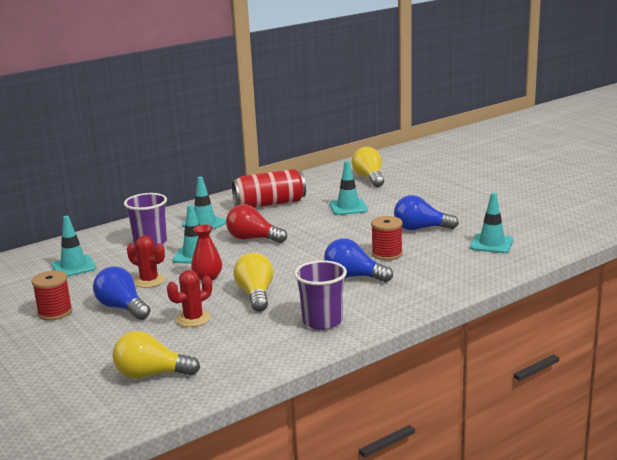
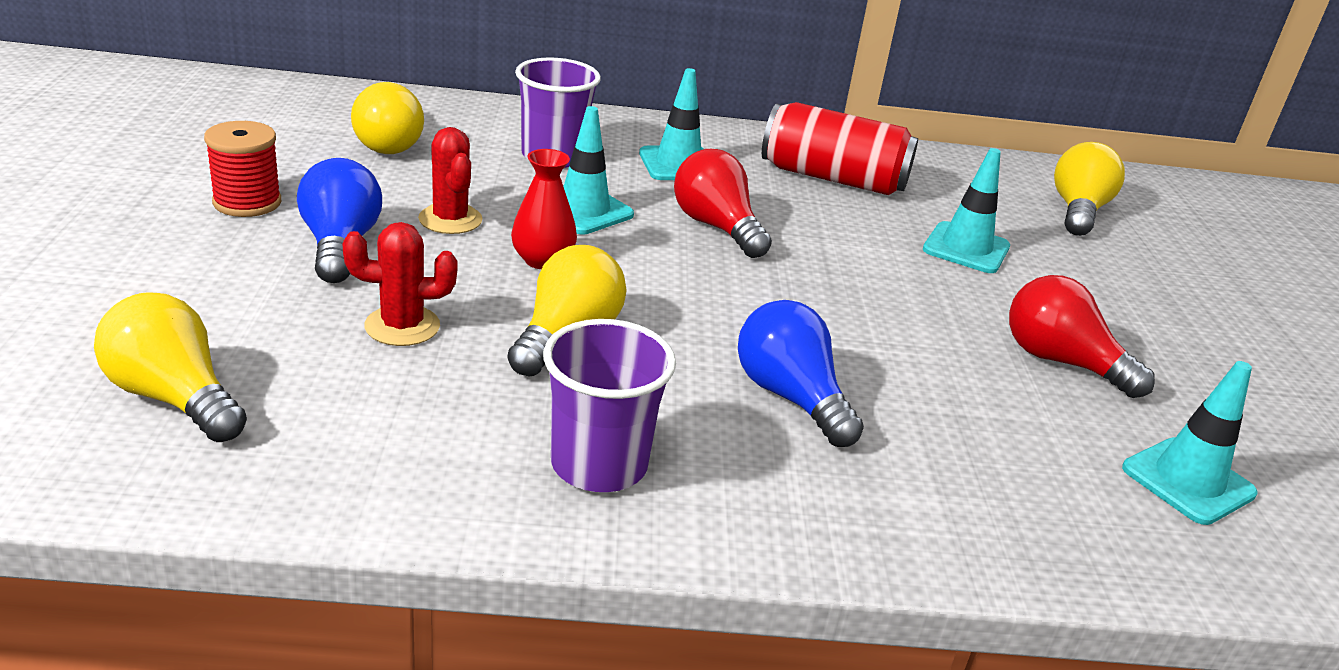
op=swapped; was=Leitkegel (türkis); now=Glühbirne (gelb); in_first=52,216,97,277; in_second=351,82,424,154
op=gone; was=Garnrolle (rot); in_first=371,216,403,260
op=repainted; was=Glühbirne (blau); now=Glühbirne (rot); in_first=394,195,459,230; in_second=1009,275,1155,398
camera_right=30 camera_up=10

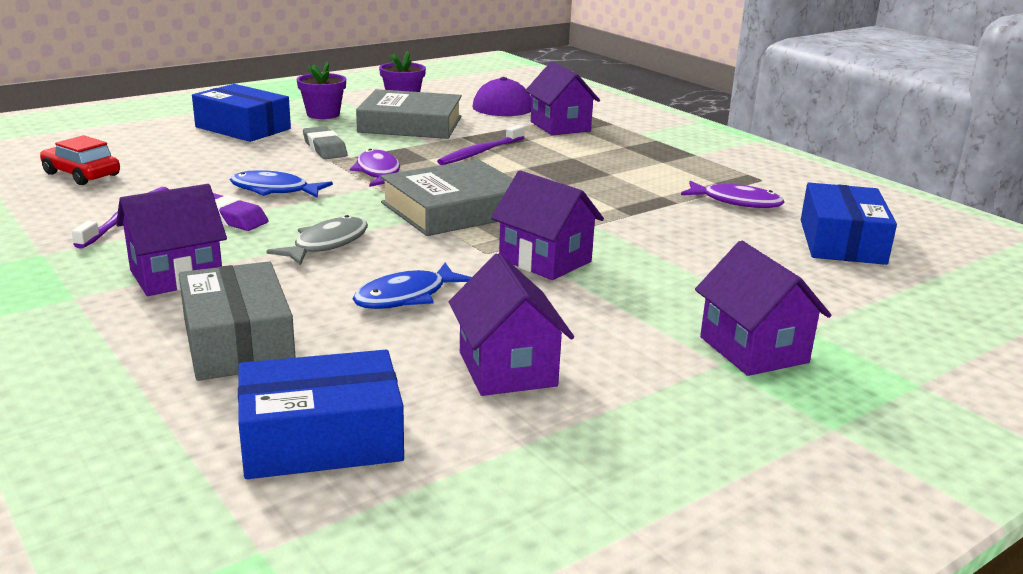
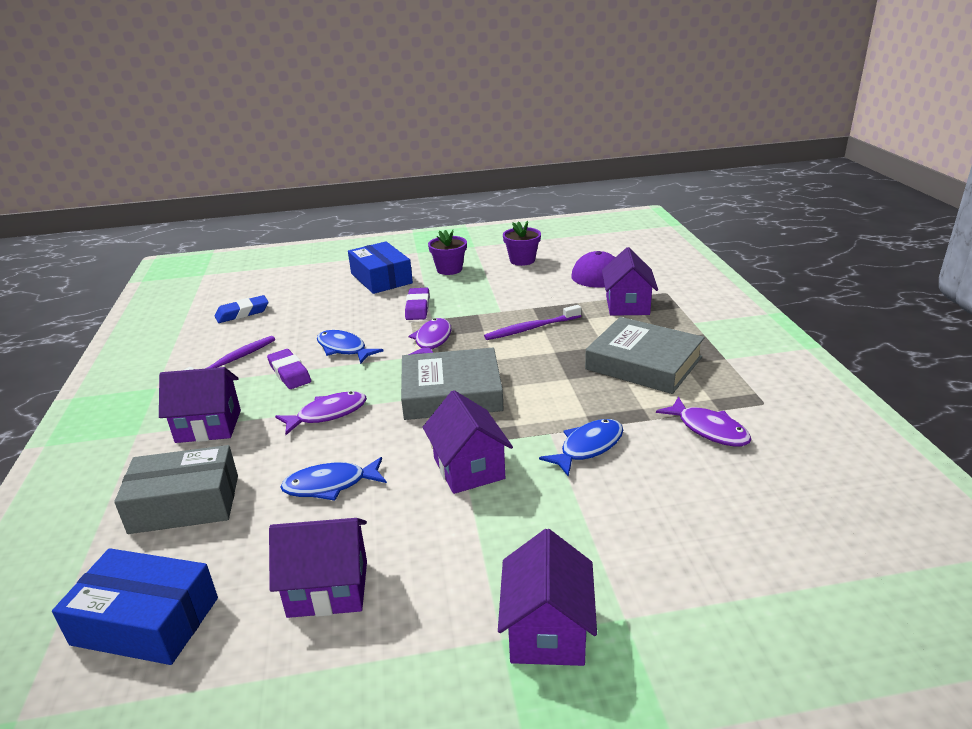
op=swapped; was=Auto (rot); now=Radiergummi (blau); in_first=40,135,120,185; in_second=215,295,269,323
op=rotated; was=Schachtel (grau); in_first=179,261,296,381; in_second=114,445,238,534; clockwise=75
op=repainted; was=Fisch (grau); now=Fisch (lila); in_first=266,215,368,265; in_second=275,392,367,435
op=repainted; was=Radiergummi (grau); now=Radiergummi (lila); in_first=303,126,347,159; in_second=405,288,429,320
op=shifted; was=Buch (grau); in_first=356,89,462,139; in_second=585,317,705,394
op=rotated; was=Haus (lila); in_first=449,253,574,396; in_second=269,518,367,618; clockwise=75
op=gone; was=Schachtel (blau); in_first=801,183,897,265
op=new; now=Fisch (blau); in_second=539,419,623,477
camera_right=30 camera_up=5

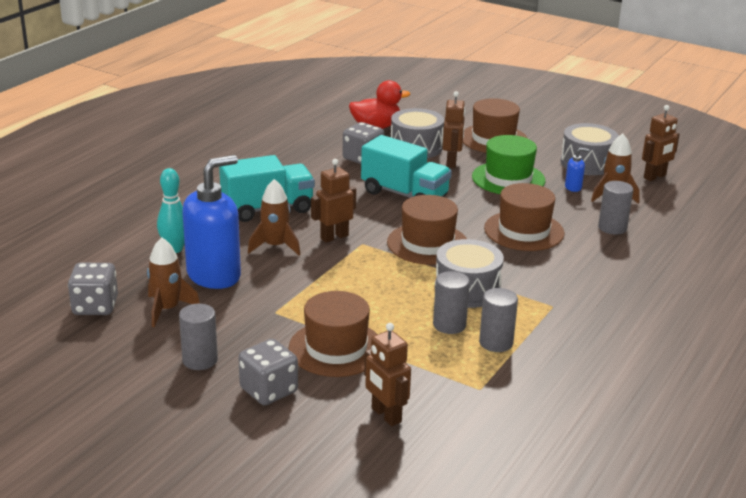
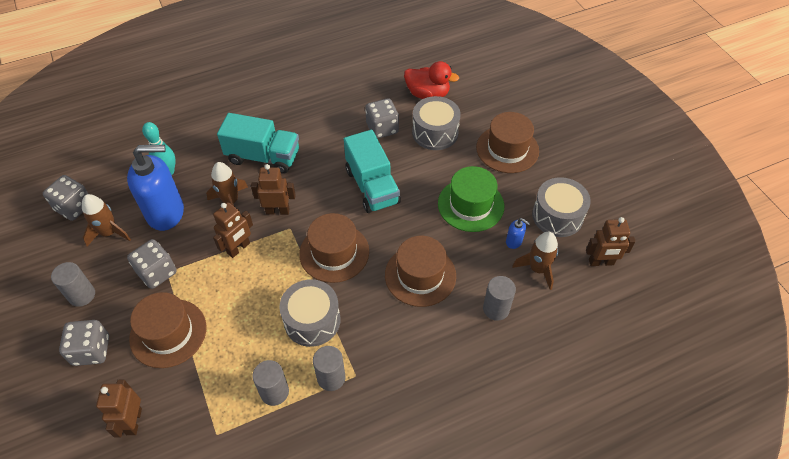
op=shifted; was=Vollzylinder (grau); in_first=433,271,470,334; in_second=313,346,346,391
op=shifted; was=Roboter (braun); in_first=443,91,465,168; in_second=213,202,253,258
op=new; now=Spielwürfel (grau); in_second=127,239,177,289
camera_right=35 camera_up=25

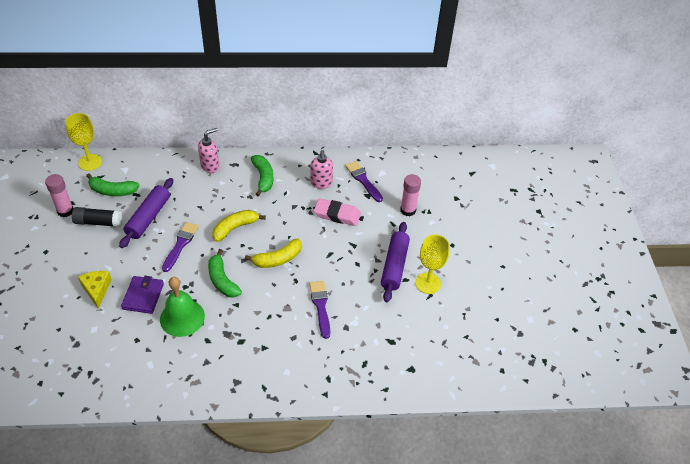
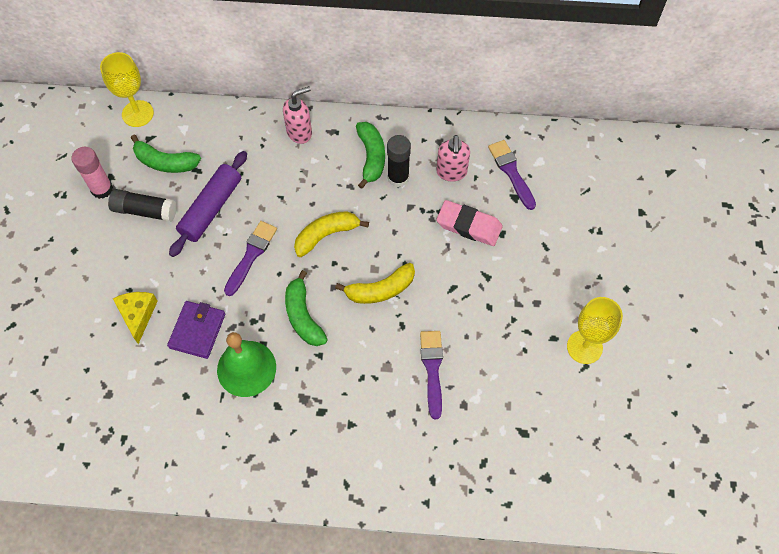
op=gone; was=Nudelholz (lila); in_first=381,222,410,302
op=gone; was=Klebestift (rosa); in_first=400,174,421,216
op=new; now=Klebestift (schwarz); in_second=387,135,411,188
camera_right=10 camera_up=15

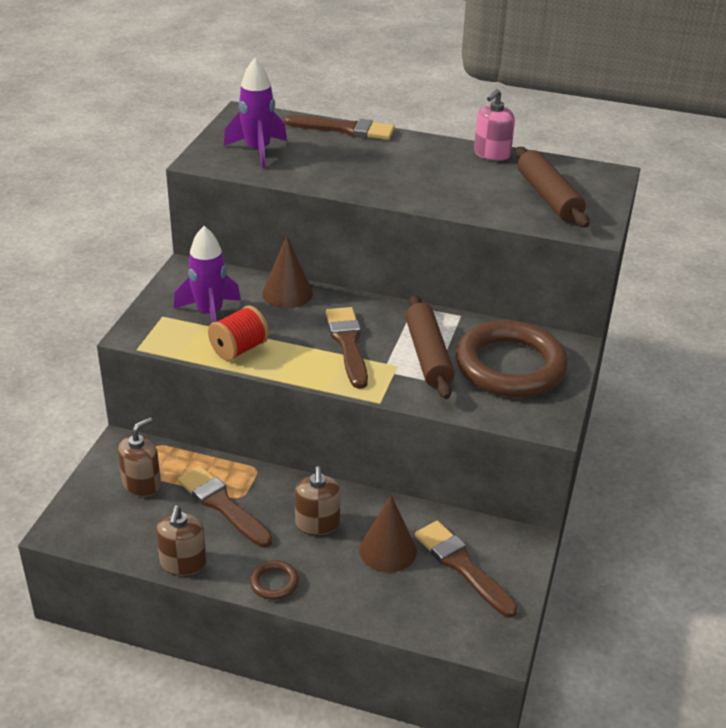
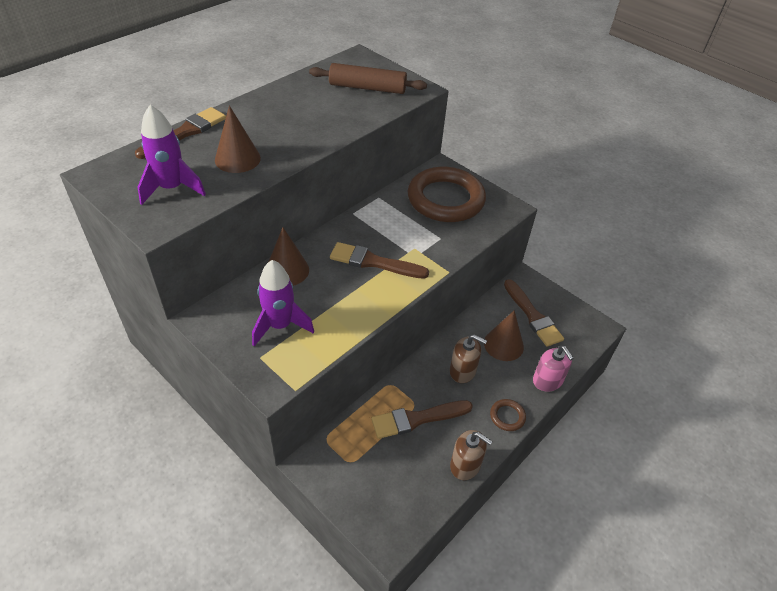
op=gone; was=Seifenspender (braun); in_first=118,417,161,497
op=gone; was=Garnrolle (rot); in_first=208,306,269,361
op=gone; was=Nudelholz (braun); in_first=406,295,455,399
op=rotated; was=Pinsel (braun); in_first=415,521,518,618; in_second=504,279,564,347; clockwise=-105
op=shifted; was=Seifenspender (rosa); in_first=474,89,515,161; in_second=533,346,574,391
op=new; now=Kegel (braun); in_second=215,105,261,173
camera_right=-65 camera_up=10

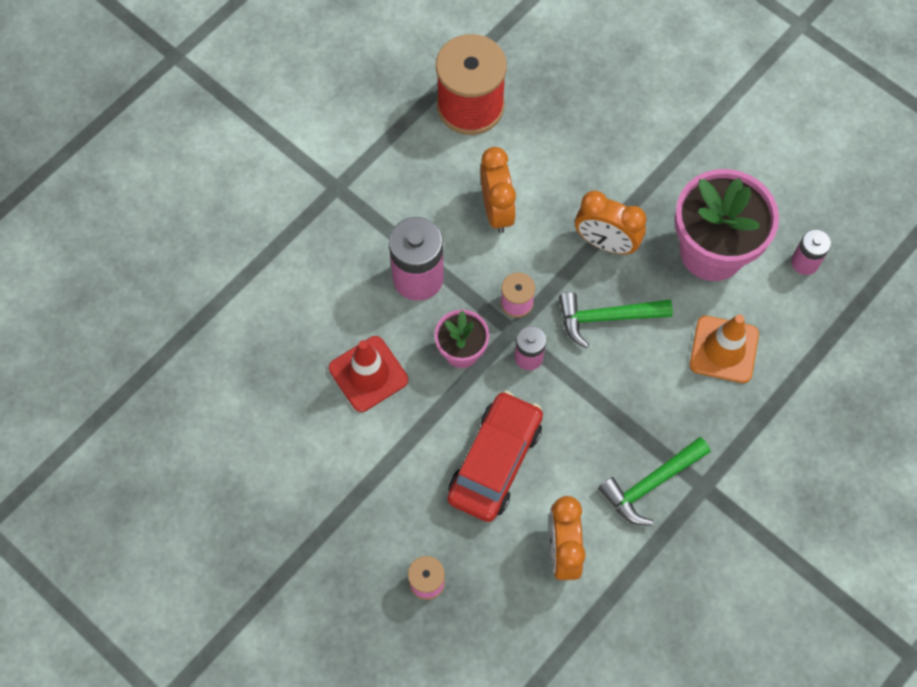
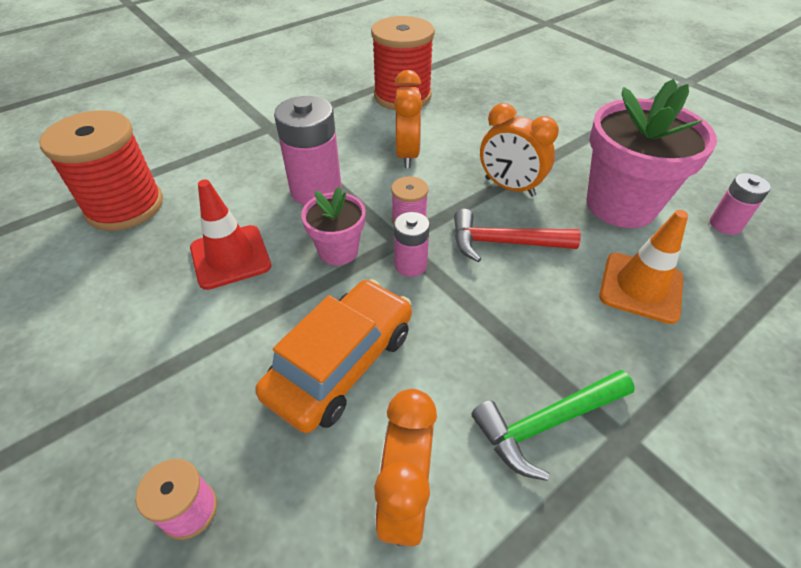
op=repainted; was=Auto (rot); now=Auto (orange); in_first=447,391,543,522; in_second=255,279,412,433
op=repainted; was=Hammer (grün); now=Hammer (rot); in_first=559,292,673,348; in_second=454,209,581,262
op=new; now=Garnrolle (rot); in_second=39,110,163,231
camera_right=10 camera_up=-20

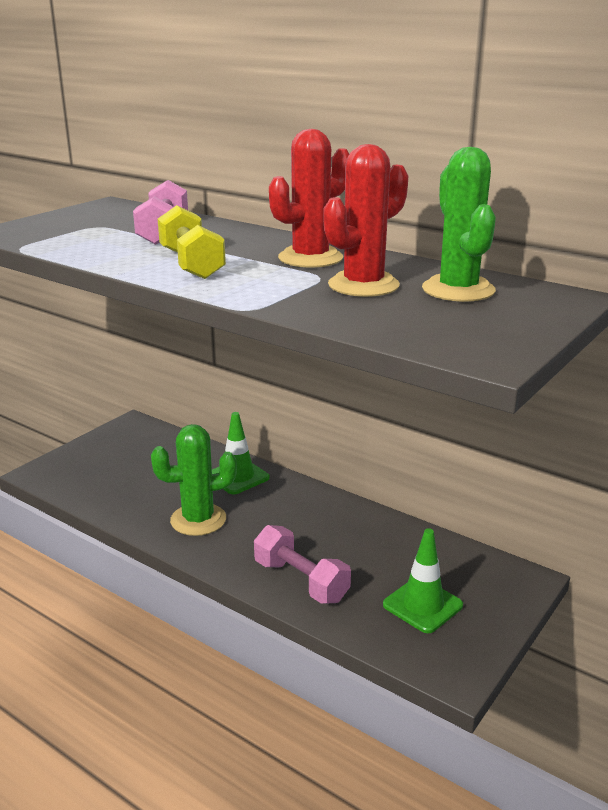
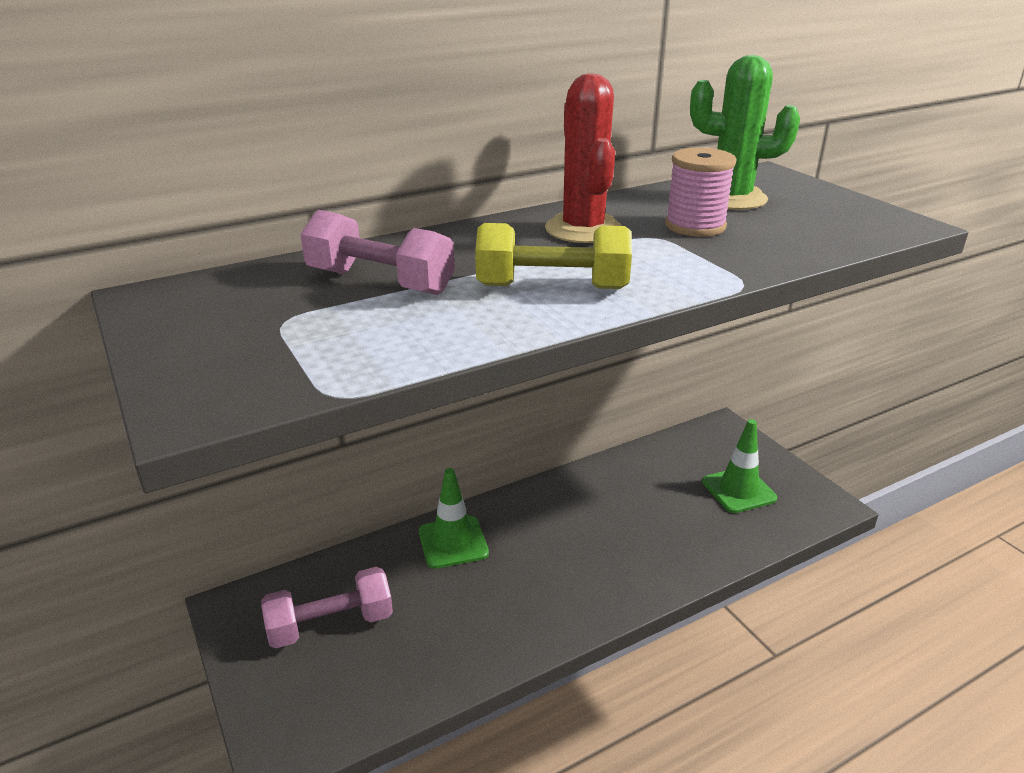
op=gone; was=Kaktus (grün); in_first=151,424,237,536
op=shifted; was=Hantel (rosa); in_first=254,525,351,604; in_second=261,567,393,648
op=swapped; was=Kaktus (rot); now=Garnrolle (rosa); in_first=323,144,408,297; in_second=665,147,736,237
camera_right=-65 camera_up=5

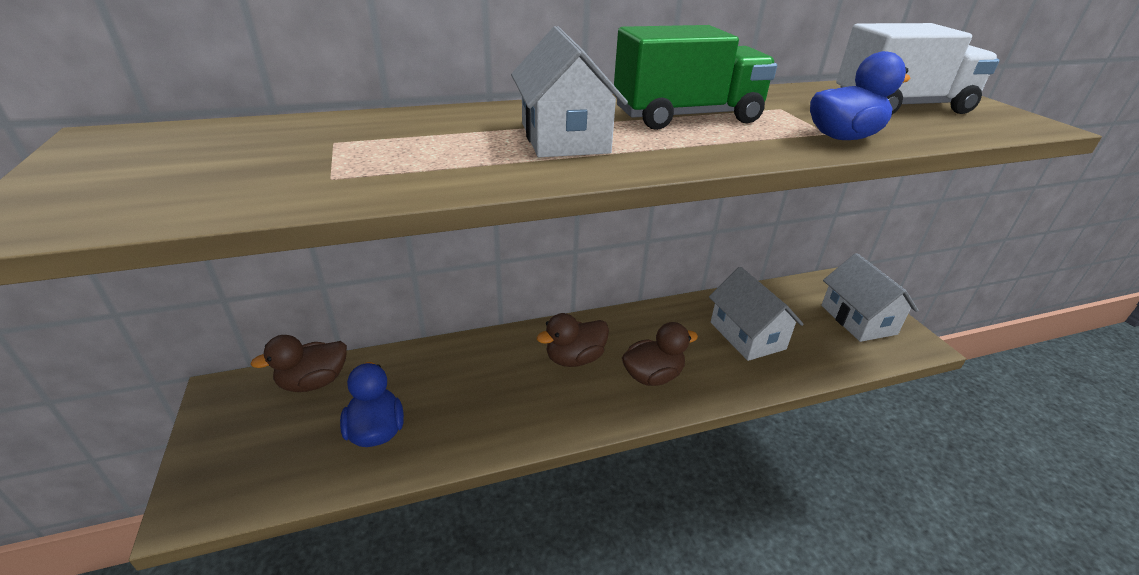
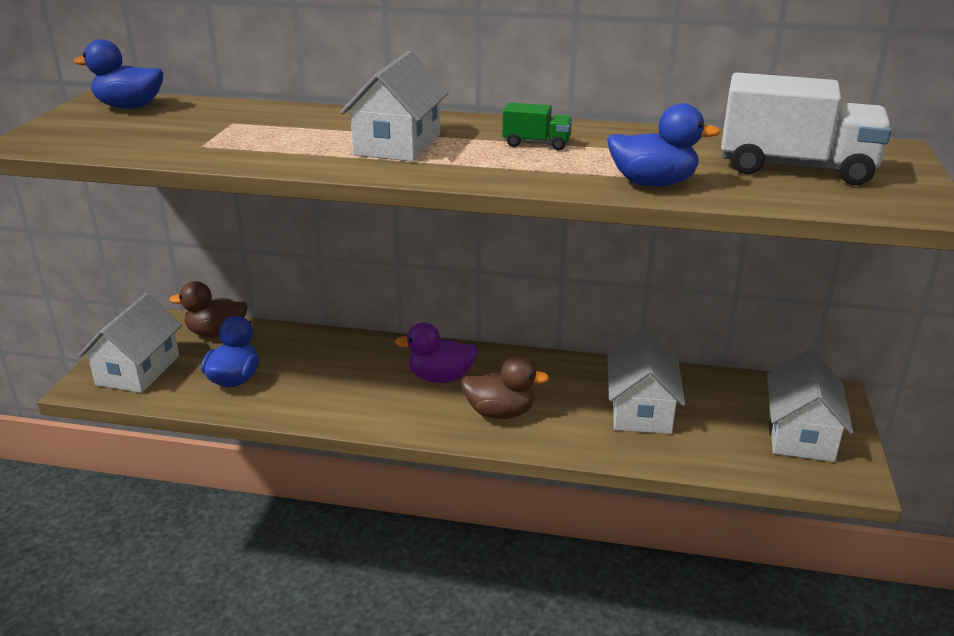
op=repainted; was=Ente (braun); now=Ente (lila); in_first=536,313,609,367; in_second=395,322,478,383
op=scaled; was=Lastwagen (grün); in_first=614,25,777,130; in_second=502,102,573,150; ratio=0.47
op=new; now=Ente (blau); in_second=73,39,163,109
op=new; now=Haus (weiß); in_second=78,293,182,393
camera_right=30 camera_up=-5

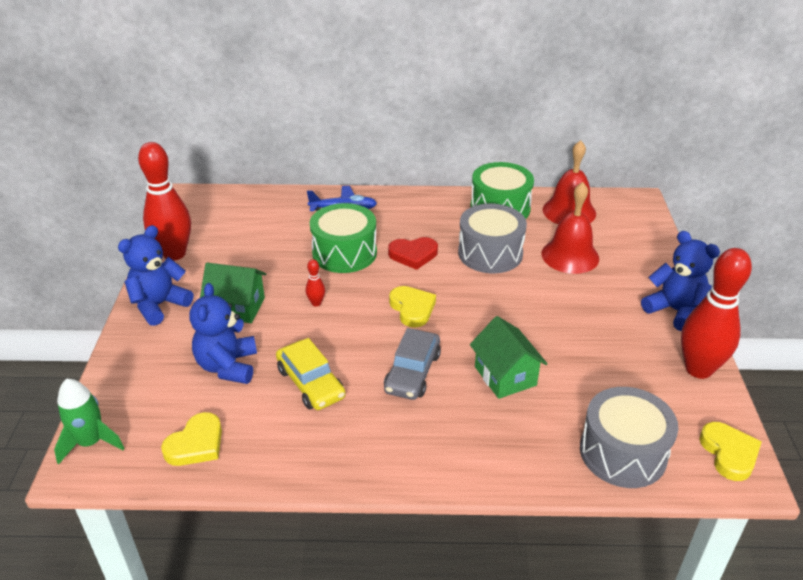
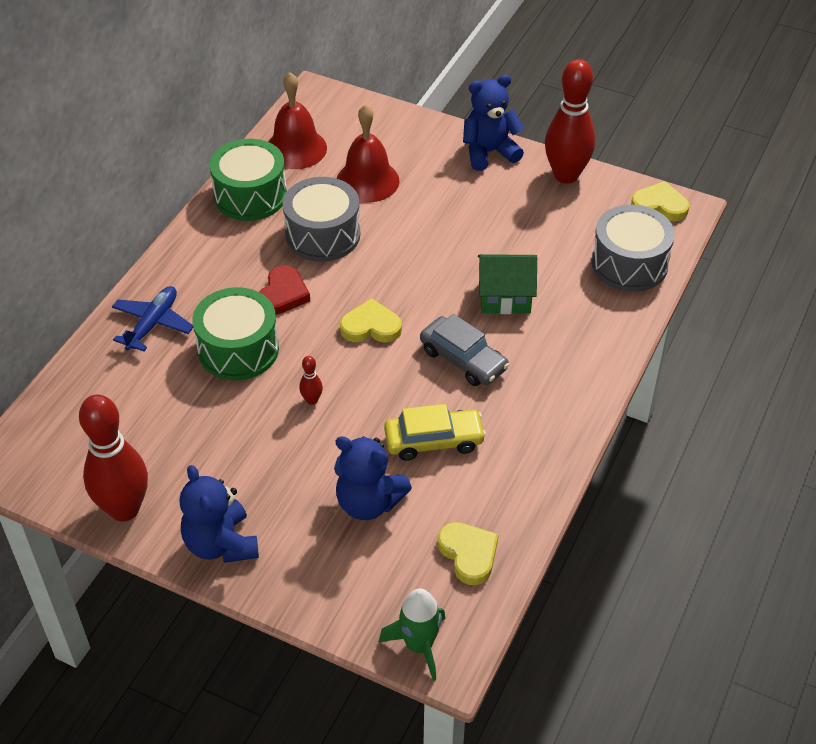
op=gone; was=Haus (grün); in_first=200,263,266,323
camera_right=-65 camera_up=10

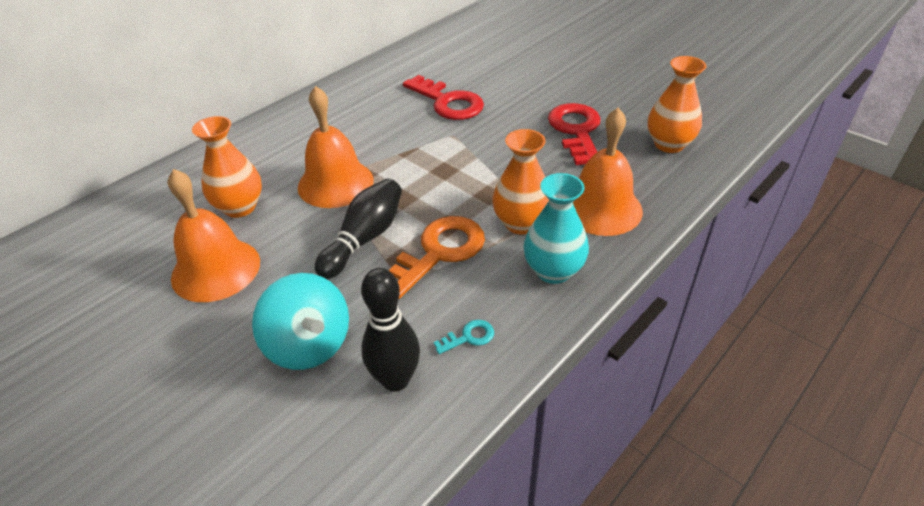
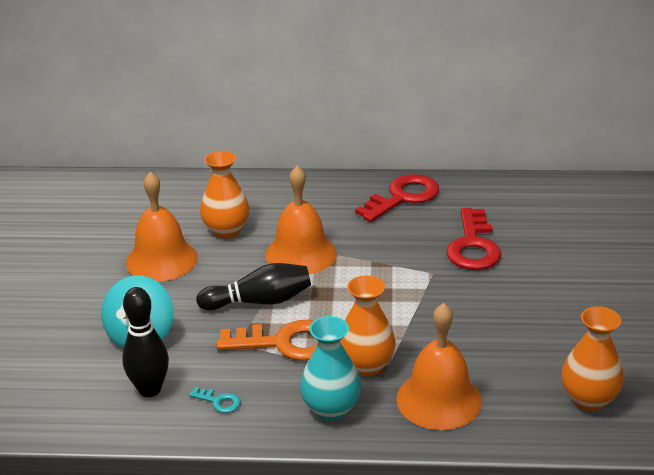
op=shifted; was=Schlüssel (rot); in_first=548,103,601,165; in_second=355,174,439,222
camera_right=50 camera_up=-10

